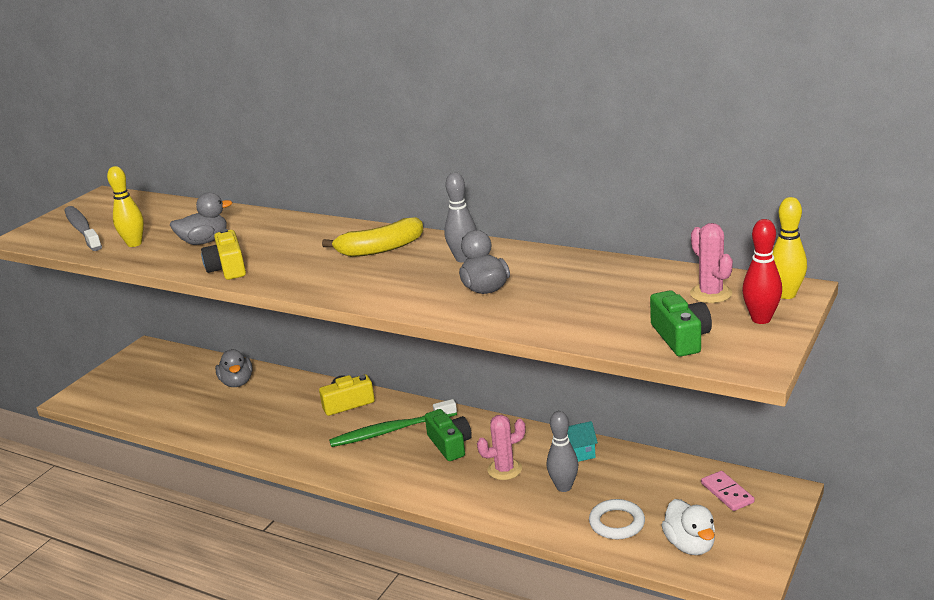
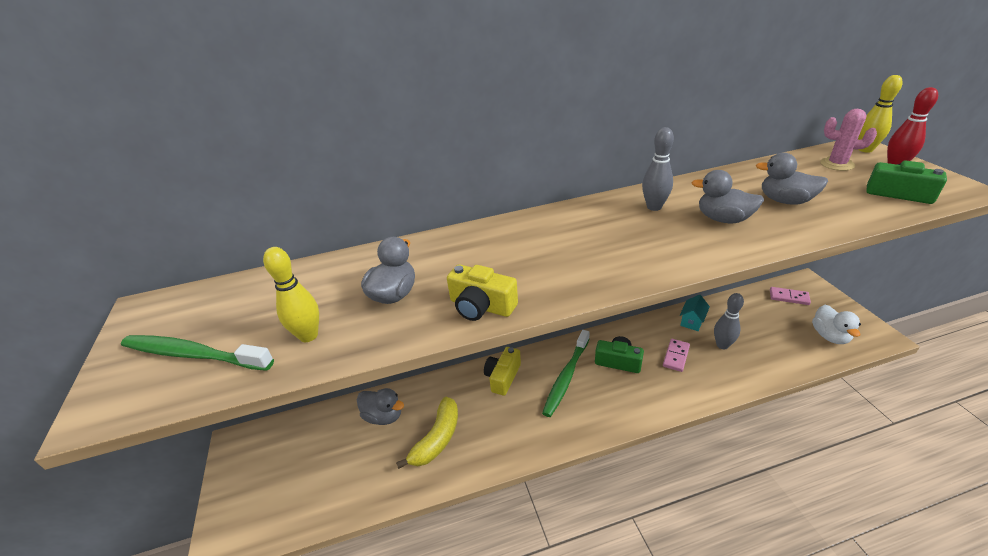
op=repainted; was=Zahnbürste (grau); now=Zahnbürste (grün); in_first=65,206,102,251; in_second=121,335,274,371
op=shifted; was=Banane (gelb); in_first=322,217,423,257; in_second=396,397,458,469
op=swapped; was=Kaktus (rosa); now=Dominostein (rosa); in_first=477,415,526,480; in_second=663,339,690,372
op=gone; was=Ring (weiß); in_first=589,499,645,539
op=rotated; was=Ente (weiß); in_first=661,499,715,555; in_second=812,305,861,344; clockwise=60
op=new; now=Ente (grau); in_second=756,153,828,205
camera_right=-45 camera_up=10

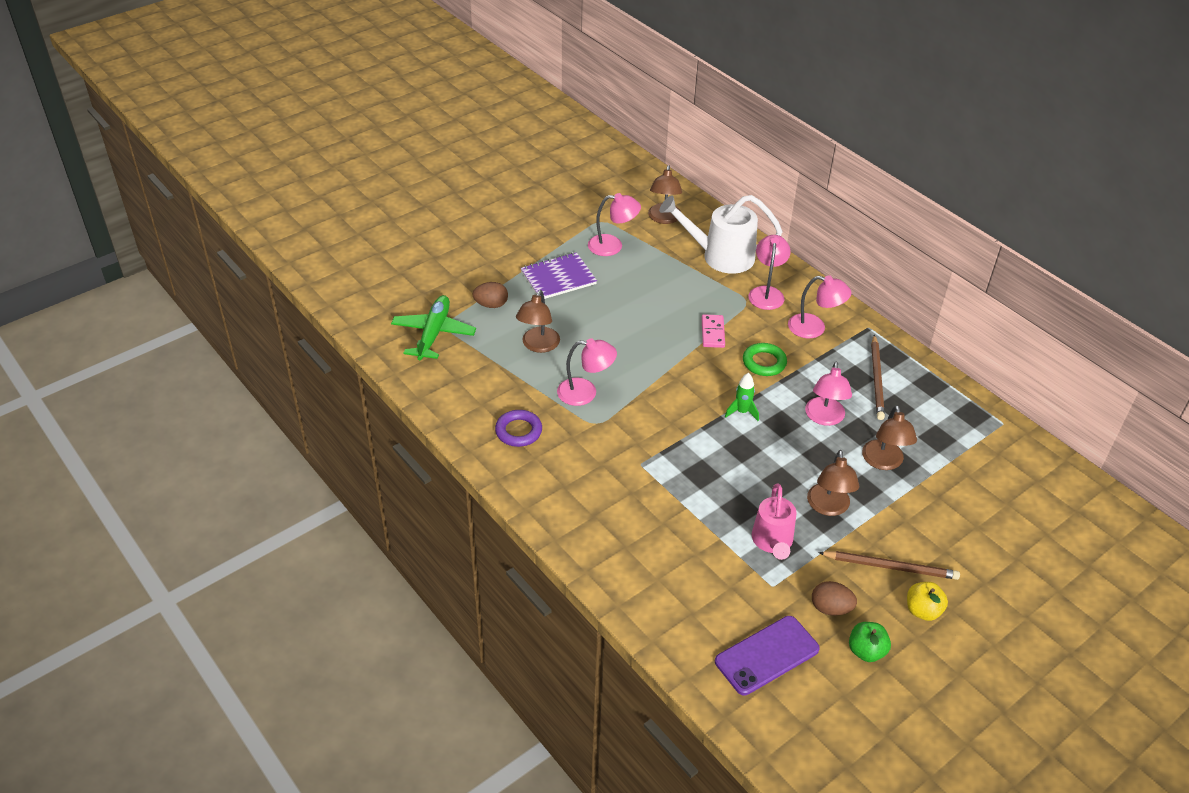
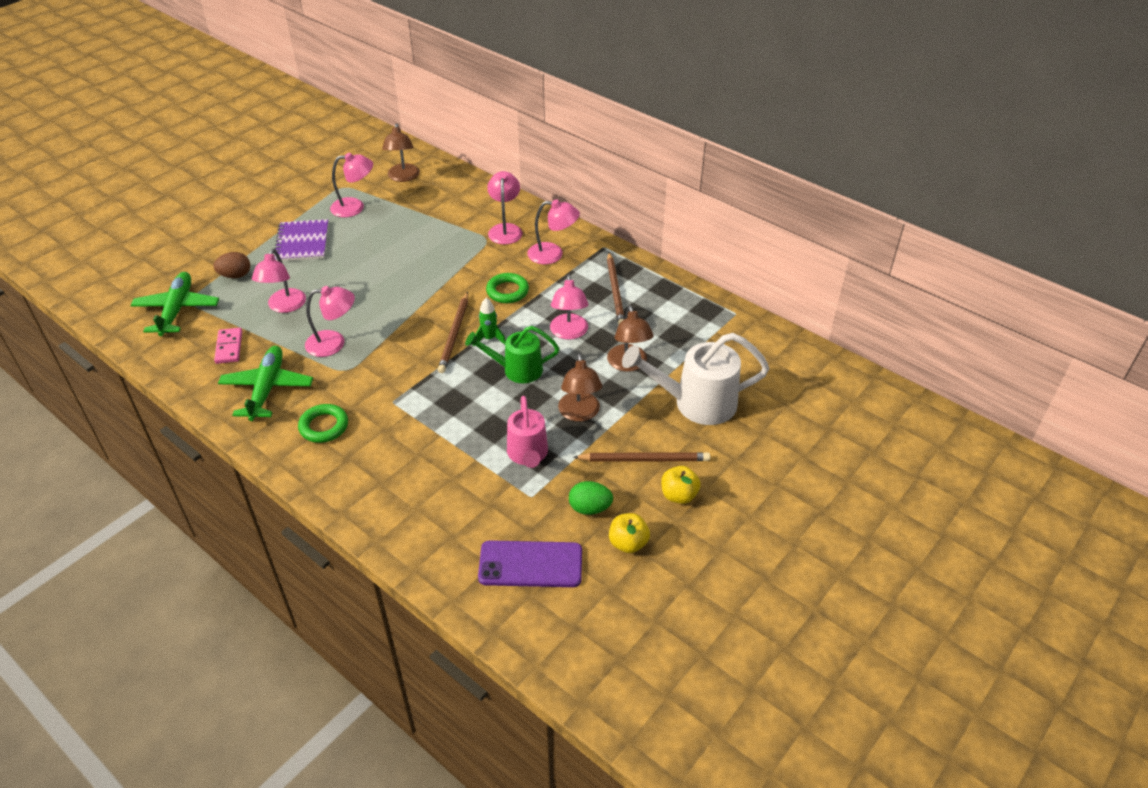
op=swapped; was=Ring (lila); now=Flugzeug (grün); in_first=495,410,542,447; in_second=218,346,313,421
op=repainted; was=Lampe (braun); now=Lampe (rosa); in_first=516,290,560,353; in_second=252,249,306,313
op=rotated; was=Notizbuch (lila); in_first=521,252,597,299; in_second=274,219,328,261; clockwise=-60
op=shifted; was=Gießkanne (weiß); in_first=659,195,782,274; in_second=622,333,769,425
op=shifted; was=Dominostein (rosa); in_first=702,314,725,348; in_second=214,328,242,364
op=rotated; was=Handy (lila); in_first=715,616,820,695; in_second=478,540,582,587; clockwise=45
op=repainted; was=Ei (braun); now=Ei (grün); in_first=812,581,857,616; in_second=569,481,613,515
op=repainted; was=Apfel (grün); now=Apfel (gelb); in_first=849,622,891,662; in_second=609,513,650,553
op=new; now=Ring (grün); in_second=298,404,348,443
op=new; now=Bleistift (braun); in_second=438,292,468,373
op=new; now=Gießkanne (grün); in_second=465,326,559,383
camera_right=-10 camera_up=0

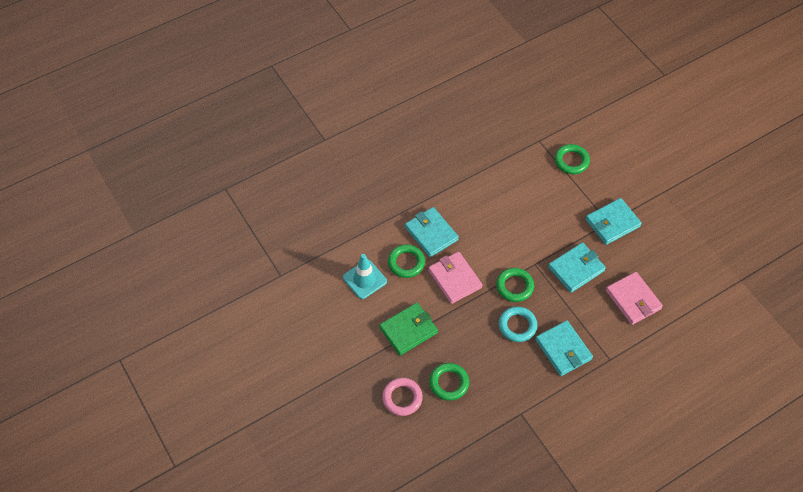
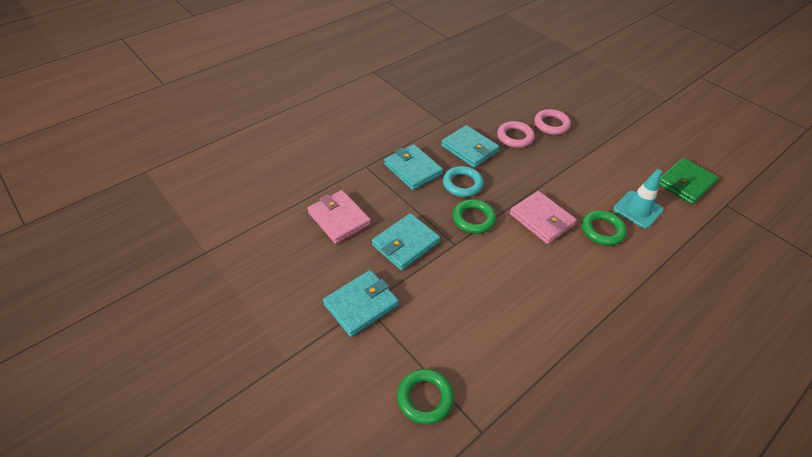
op=shifted; was=Geldbörse (grün); in_first=379,303,438,356; in_second=659,158,718,204
op=shifted; was=Geldbörse (türkis); in_first=405,207,459,257; in_second=441,125,499,168
op=repainted; was=Ring (grün); now=Ring (rosa); in_first=429,363,469,401; in_second=497,121,535,148
camera_right=170 camera_up=-10

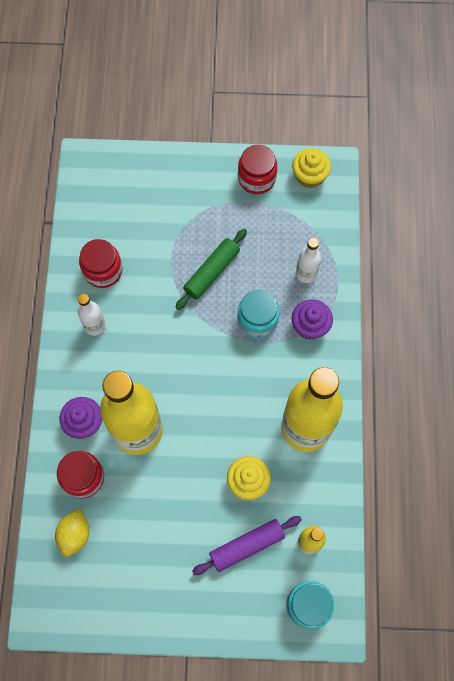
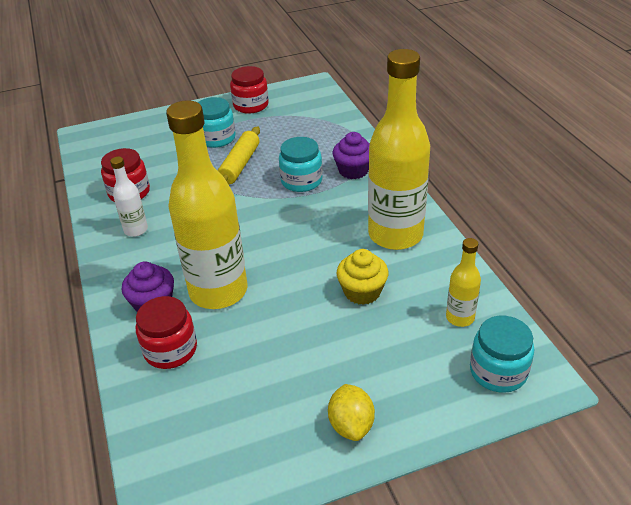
op=shifted; was=Zitrone (gelb); in_first=55,509,89,557; in_second=328,384,375,441
op=repainted; was=Nudelholz (grün); now=Nudelholz (gelb); in_first=175,229,247,310; in_second=217,126,260,184
op=gone; was=Nudelholz (lila); in_first=192,516,302,575
op=gone; was=Muffin (gelb); in_first=292,148,331,188
op=gone; was=Flasche (weiß); in_first=296,238,321,283
op=new; now=Einmachglas (türkis); in_second=198,97,236,148
camera_right=-20 camera_up=-30

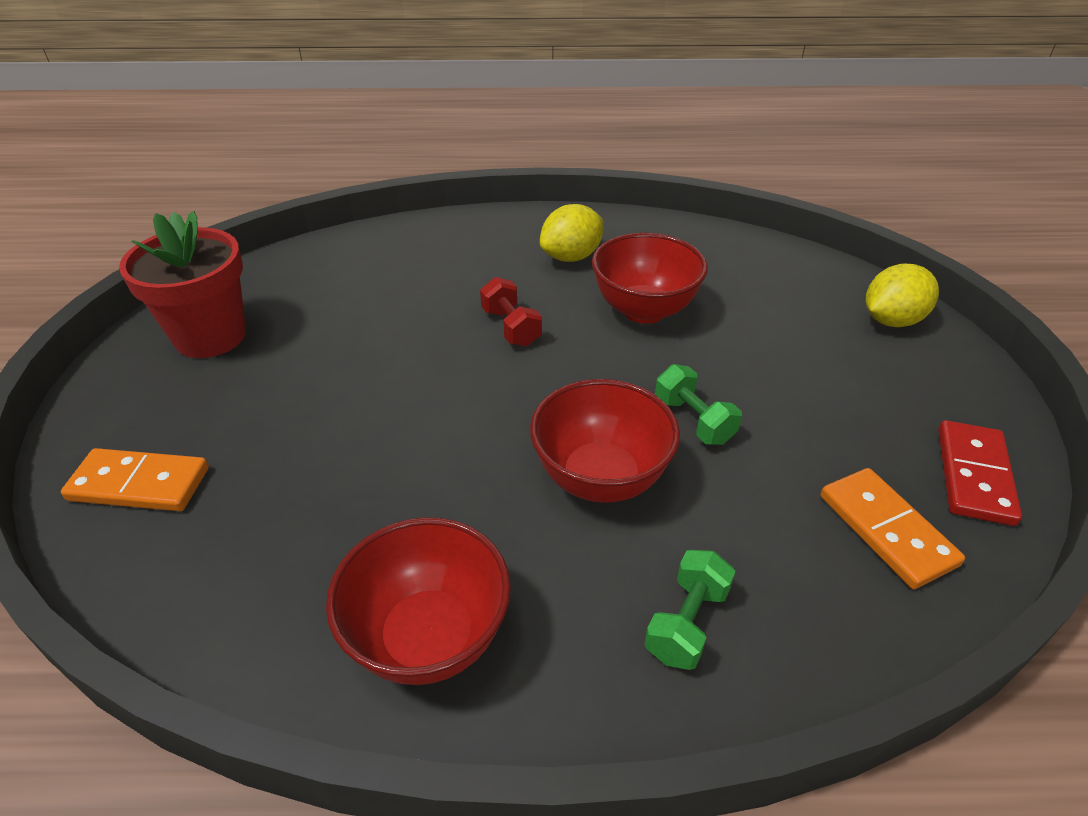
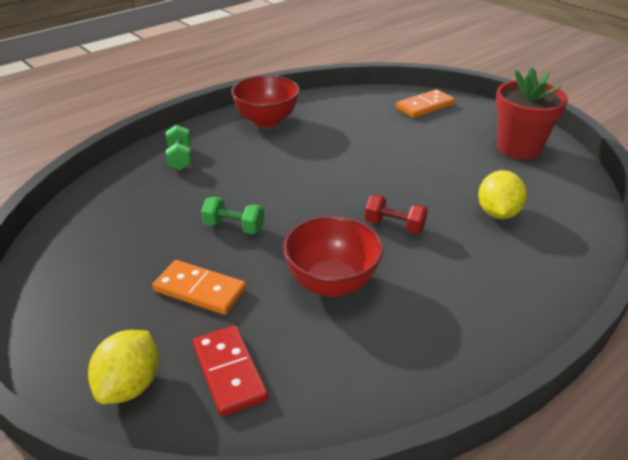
op=gone; was=Schüssel (rot); in_first=530,379,680,503
op=shifted; was=Zitrone (gelb); in_first=540,204,604,262; in_second=478,170,527,219
op=shifted; was=Dominostein (orange); in_first=821,468,965,589; in_second=152,260,246,315
op=shifted; was=Dominostein (rot); in_first=938,420,1022,526; in_second=193,326,268,417
camera_right=140 camera_up=-5

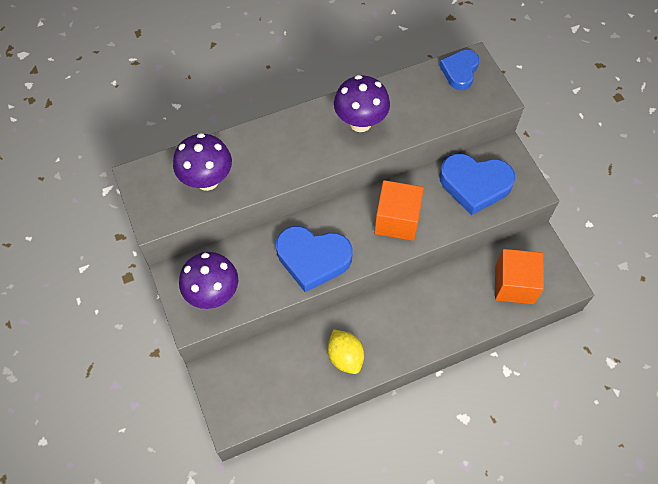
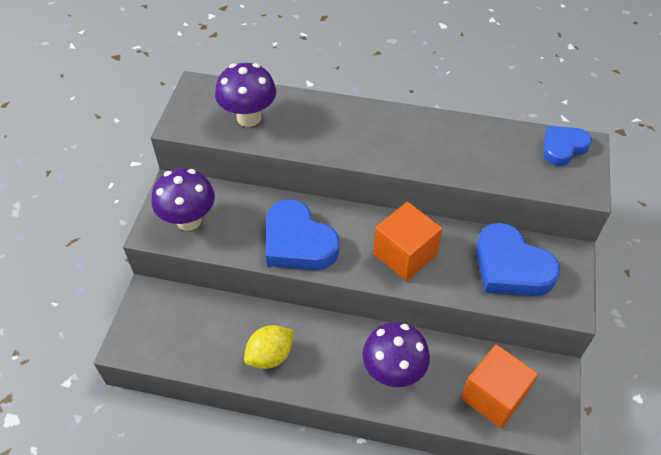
op=rotated; was=Zitrone (gelb); in_first=328,329,364,374; in_second=244,325,294,369; clockwise=45
op=shifted; was=Pilz (lila); in_first=334,75,390,132; in_second=362,322,430,387
camera_right=35 camera_up=-10

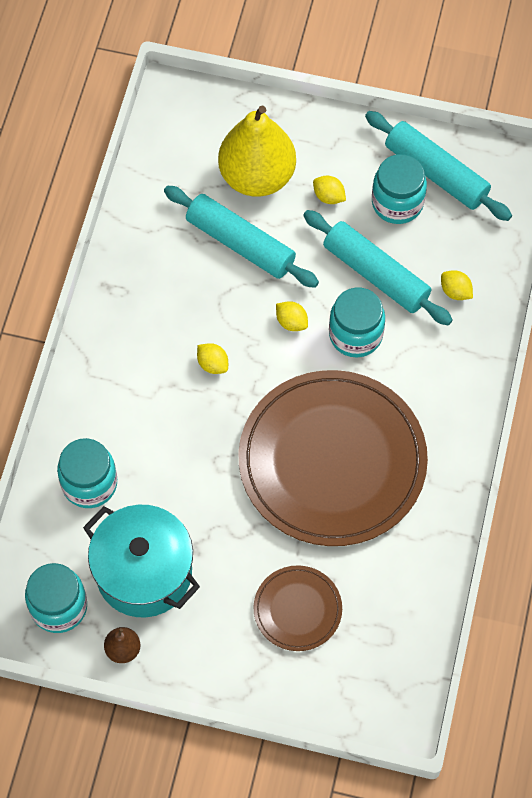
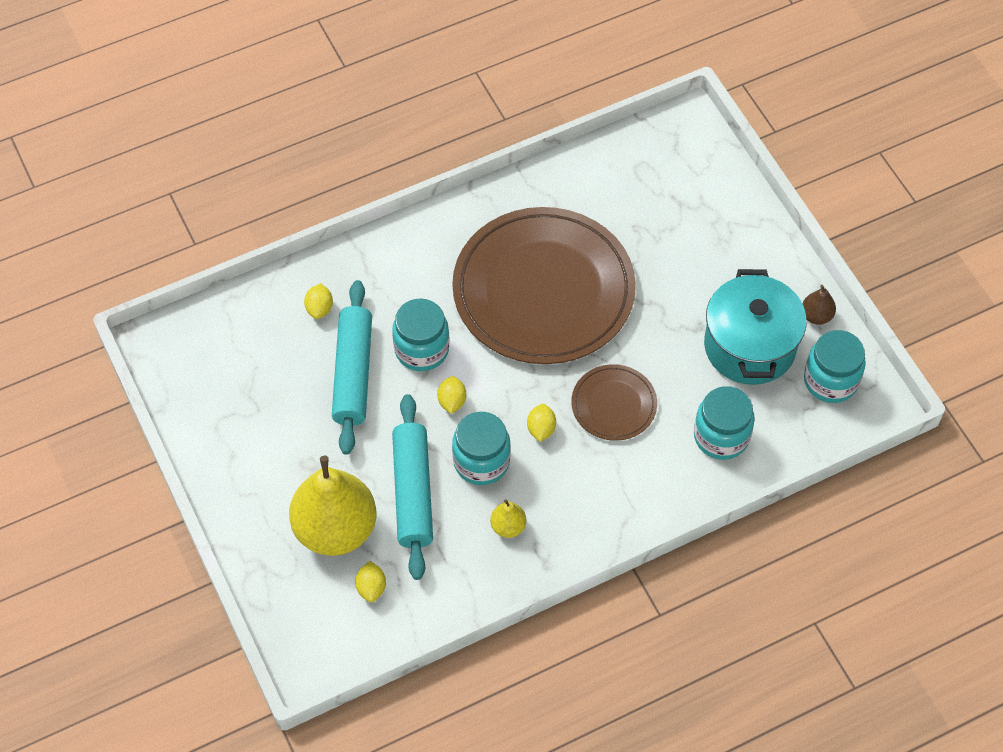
op=shifted; was=Teller (braun); in_first=254,565,342,651; in_second=571,364,657,441
op=shifted; was=Zitrone (gelb); in_first=313,176,346,204; in_second=355,561,386,602
op=gone; was=Nudelholz (türkis); in_first=365,111,512,221
op=shifted; was=Einmachglas (türkis); in_first=372,154,427,224; in_second=452,412,511,485
op=new; now=Birne (gelb); in_second=490,499,526,538
camera_right=-130 camera_up=-5

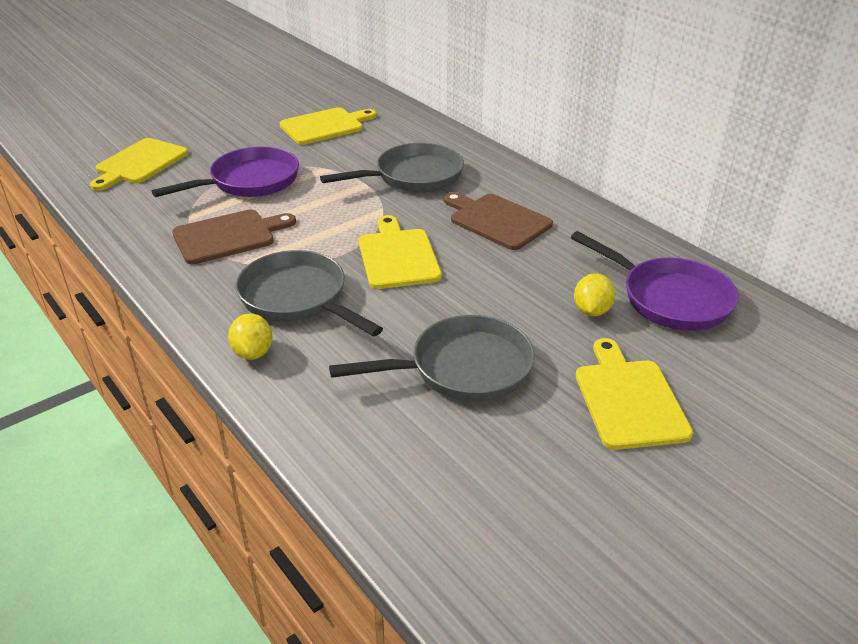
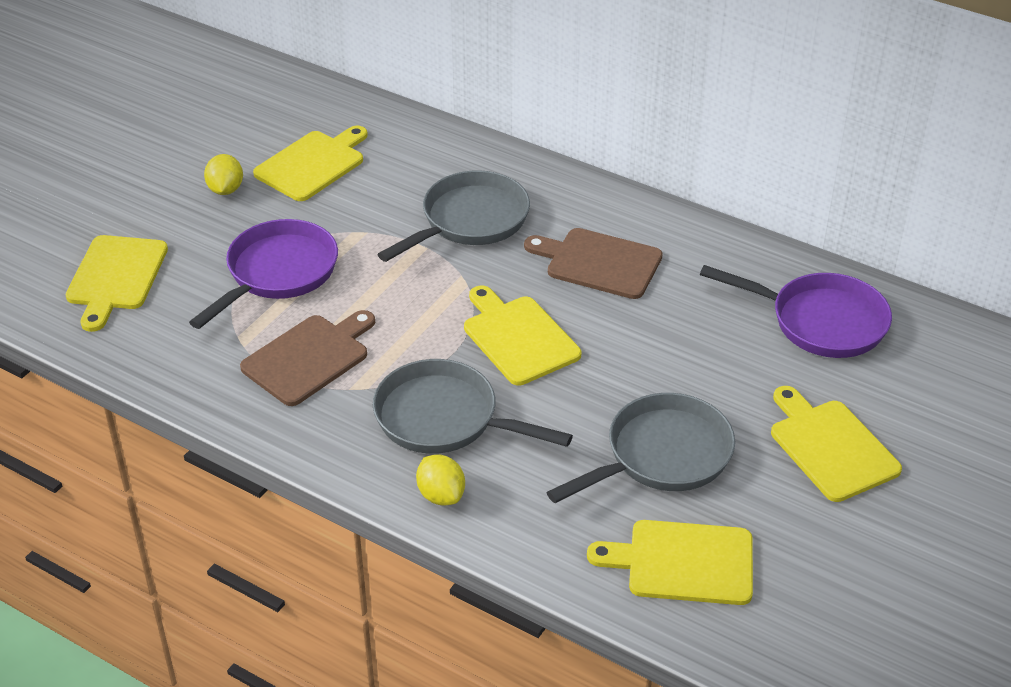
op=shifted; was=Zitrone (gelb); in_first=574,273,615,316; in_second=204,154,243,195
op=new; now=Schneidebrett (gelb); in_second=587,520,753,605
camera_right=-20 camera_up=5

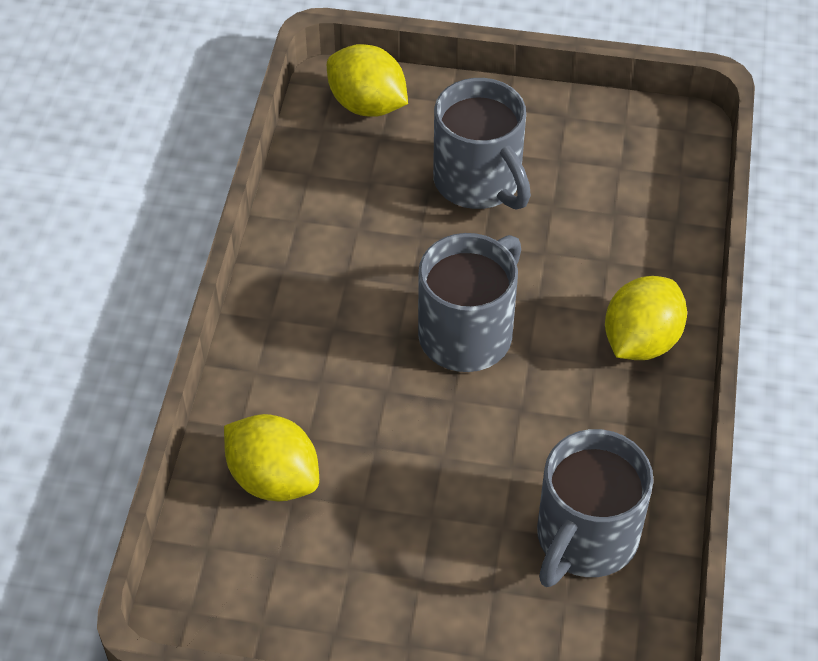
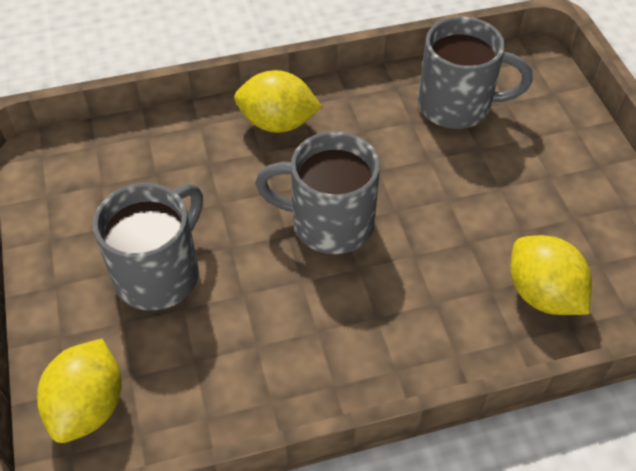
op=rotated; was=Zitrone (gelb); in_first=224,414,319,501; in_second=510,235,592,315; clockwise=-45
camera_right=-115 camera_up=0

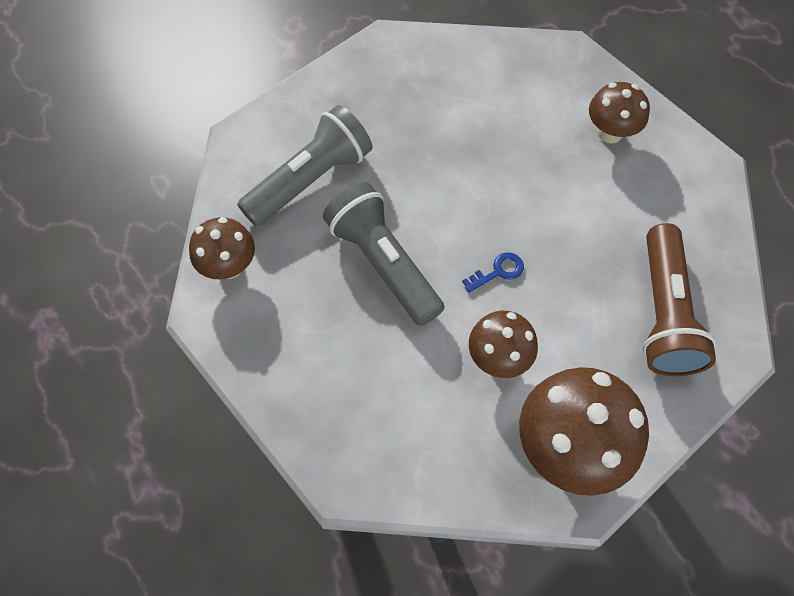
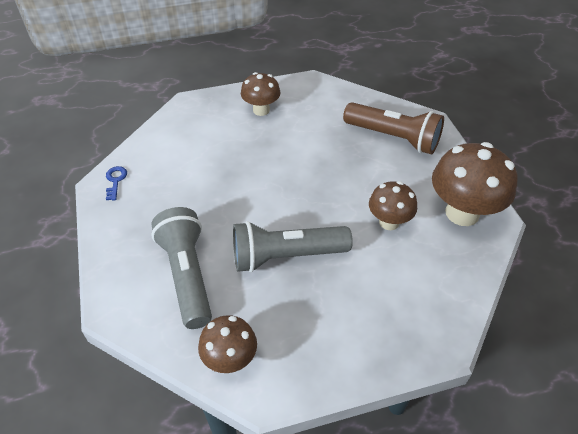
op=shifted; was=Schlüssel (blau); in_first=462,252,524,293; in_second=106,166,127,201
camera_right=-65 camera_up=-15

